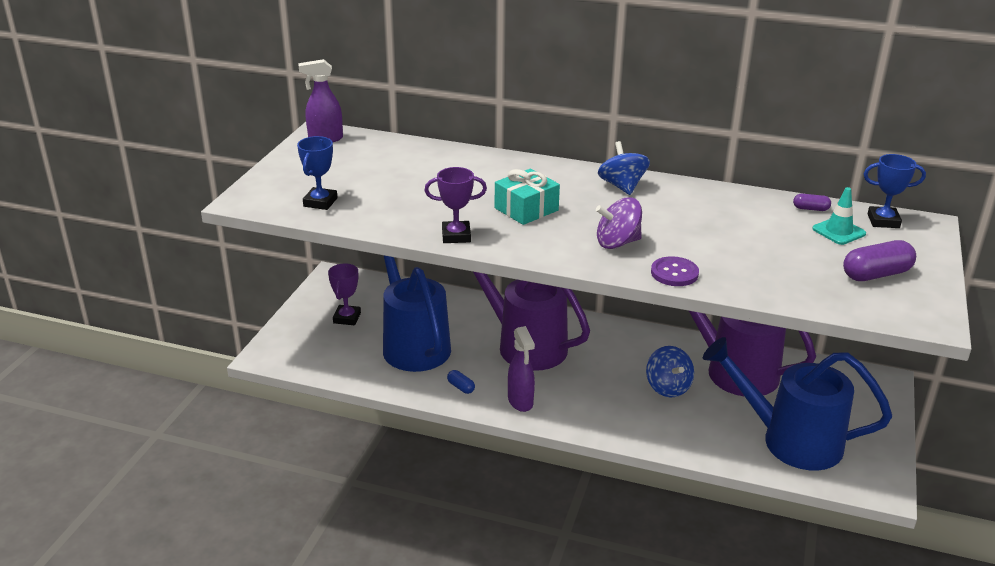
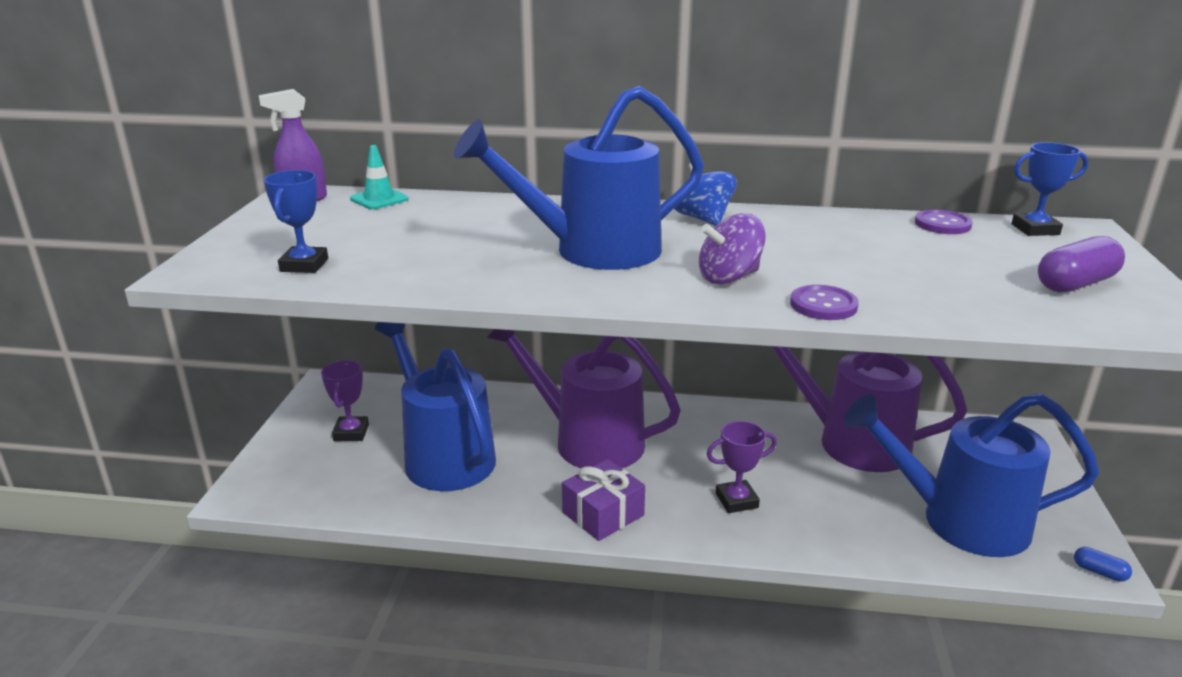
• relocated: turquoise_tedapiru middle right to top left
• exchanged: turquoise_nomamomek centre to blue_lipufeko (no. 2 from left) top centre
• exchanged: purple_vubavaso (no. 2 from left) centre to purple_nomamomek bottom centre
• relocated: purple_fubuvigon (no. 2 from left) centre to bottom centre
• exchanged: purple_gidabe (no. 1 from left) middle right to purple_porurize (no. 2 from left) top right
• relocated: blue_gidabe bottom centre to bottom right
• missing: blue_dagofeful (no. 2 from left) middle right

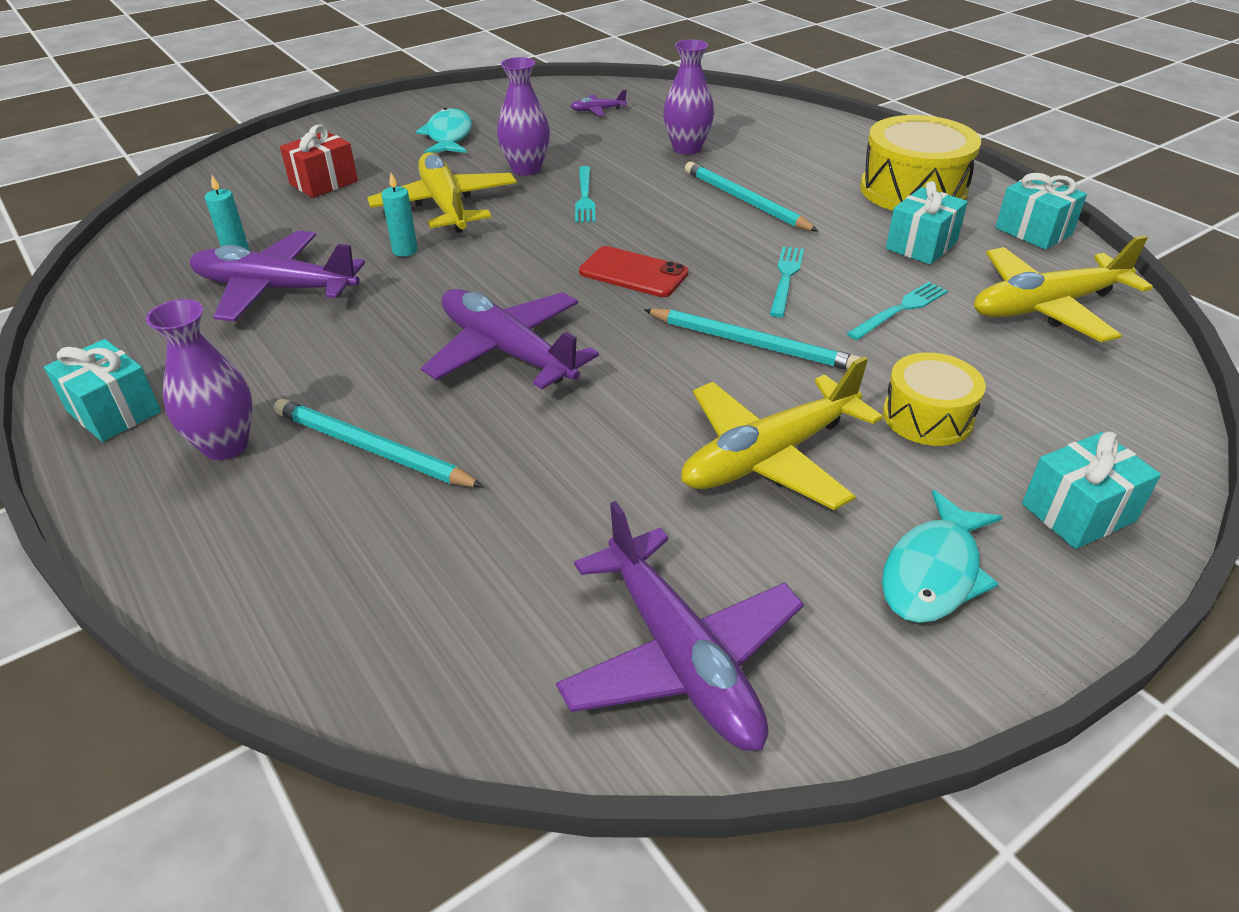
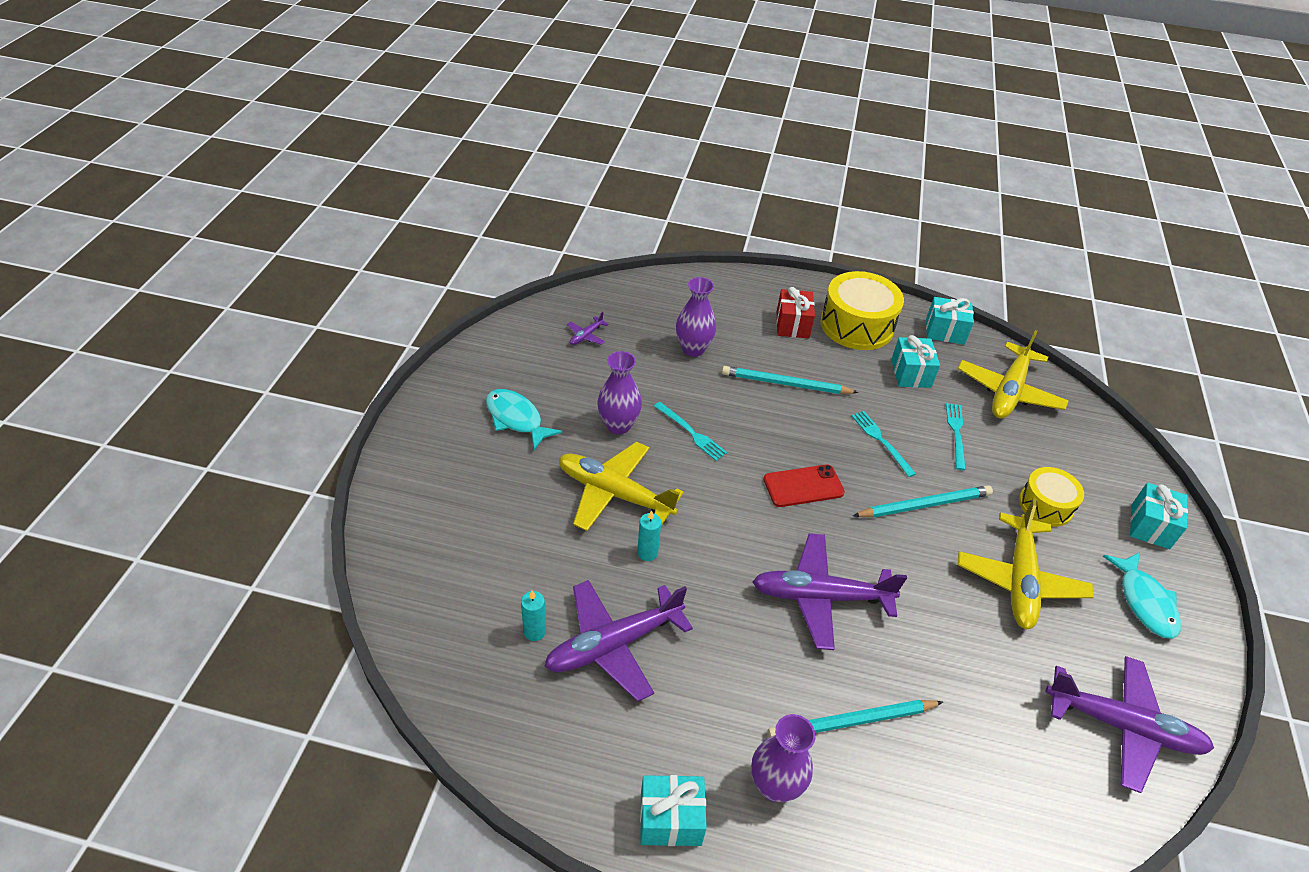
• relocated: red_nomamomek top left to centre

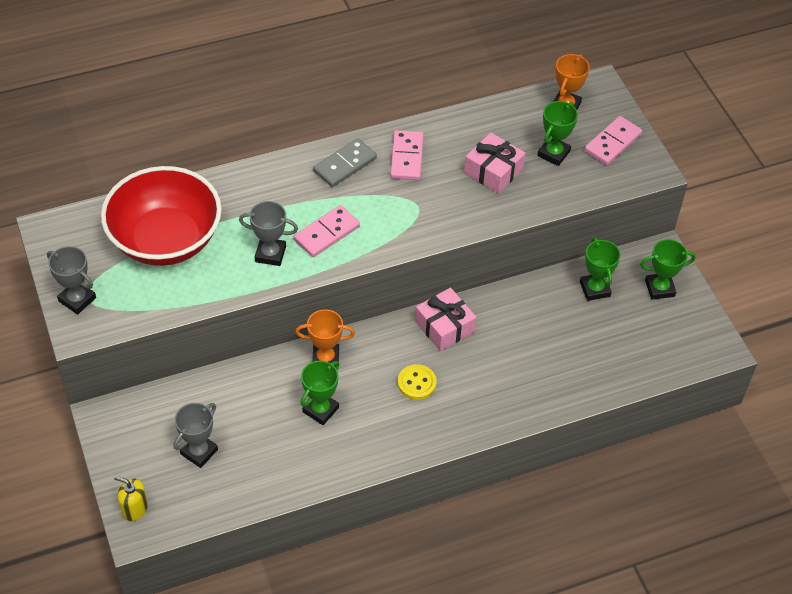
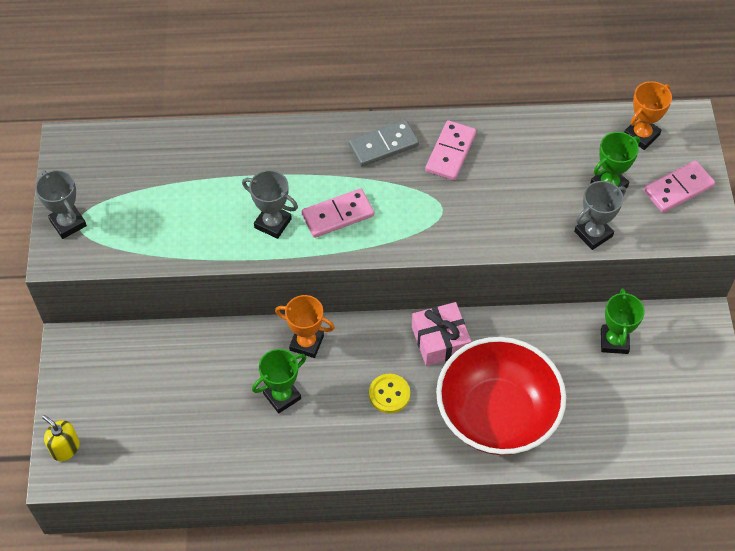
• relocated: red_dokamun middle left to bottom right
• relocated: grey_fubuvigon (no. 2 from left in the first image) bottom left to grey_fubuvigon (no. 3 from left) middle right
• missing: pink_nomamomek (no. 2 from left) top centre
• missing: green_fubuvigon (no. 4 from left) middle right

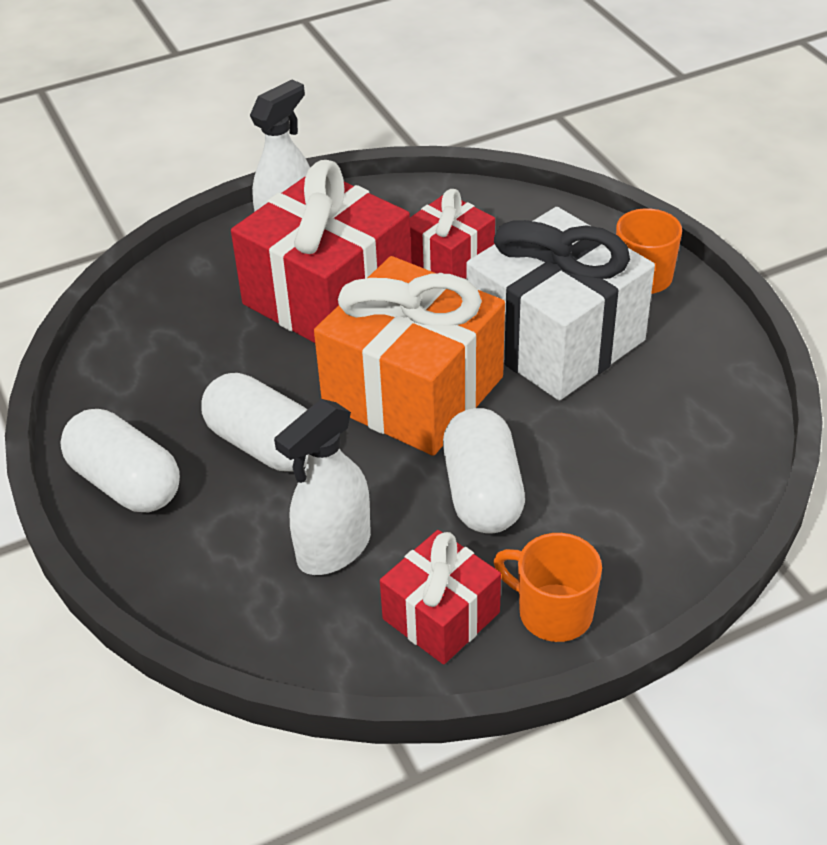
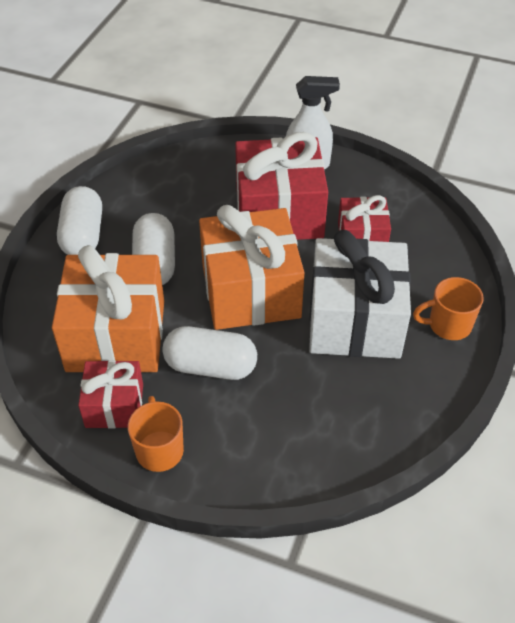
• exchanged: white_vubavaso (no. 2 from left) centre to orange_nomamomek (no. 1 from left) middle left
• spun: white_gidabe (no. 3 from left) centre = centre 60 degrees clockwise

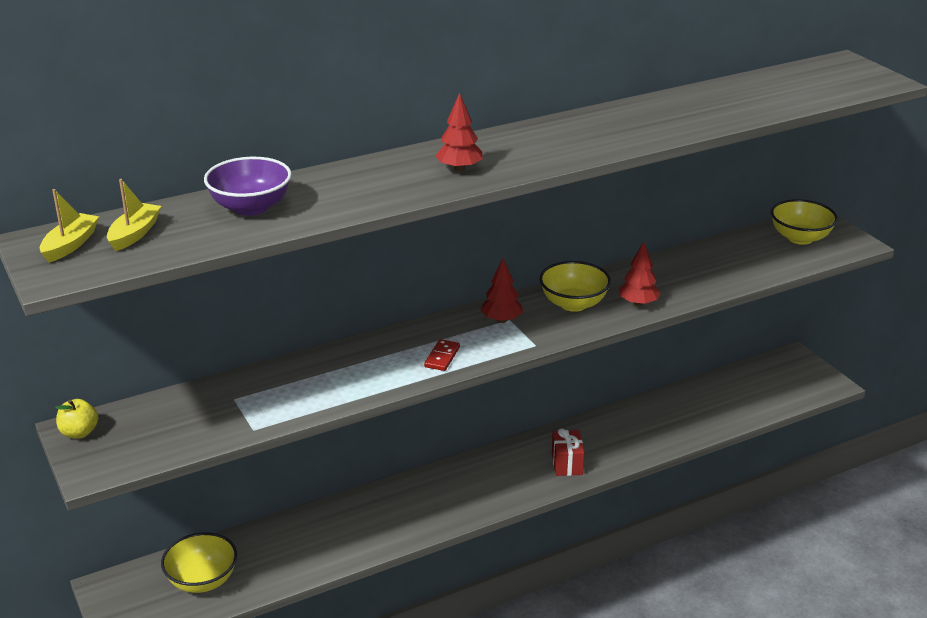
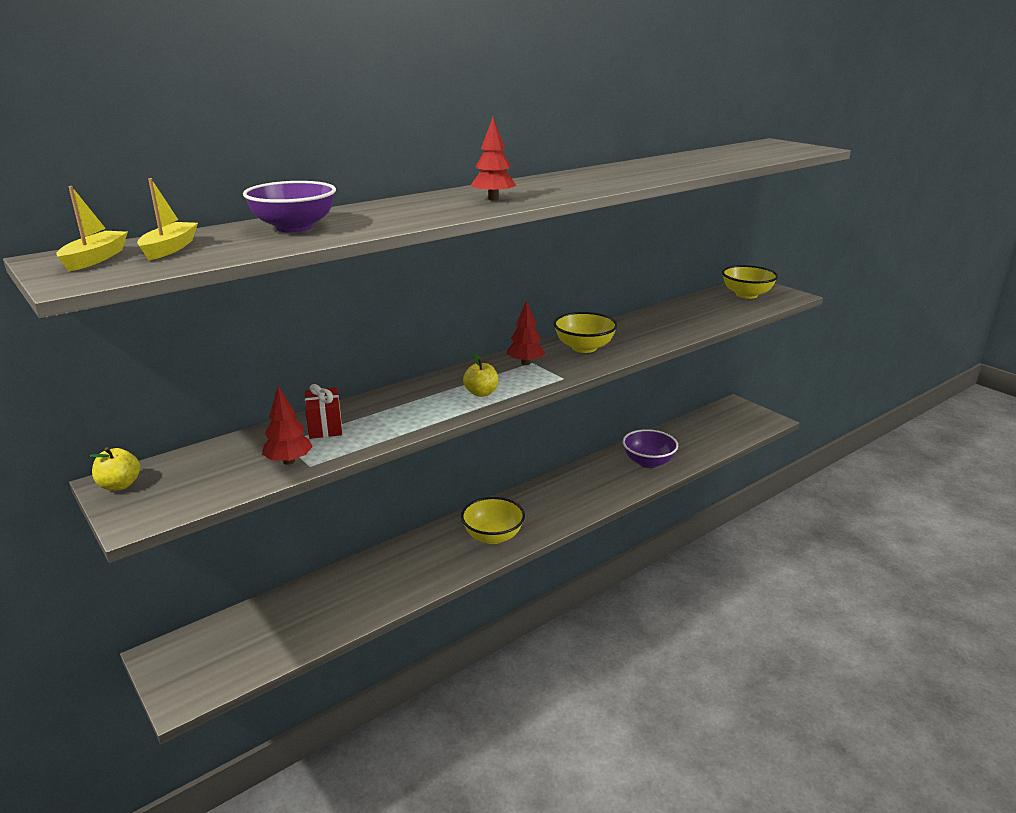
• relocated: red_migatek (no. 3 from left in the first image) middle right to red_migatek (no. 1 from left) middle left
• relocated: red_nomamomek bottom centre to middle left
• relocated: yellow_dokamun (no. 1 from left) bottom left to centre
• exchanged: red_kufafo centre to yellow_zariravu (no. 2 from left) centre
• appeared: purple_dokamun (no. 2 from left) centre

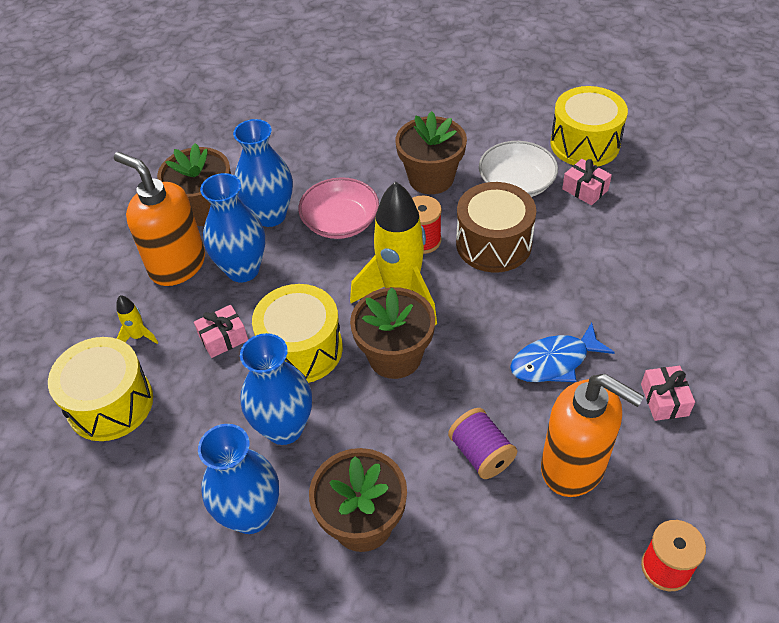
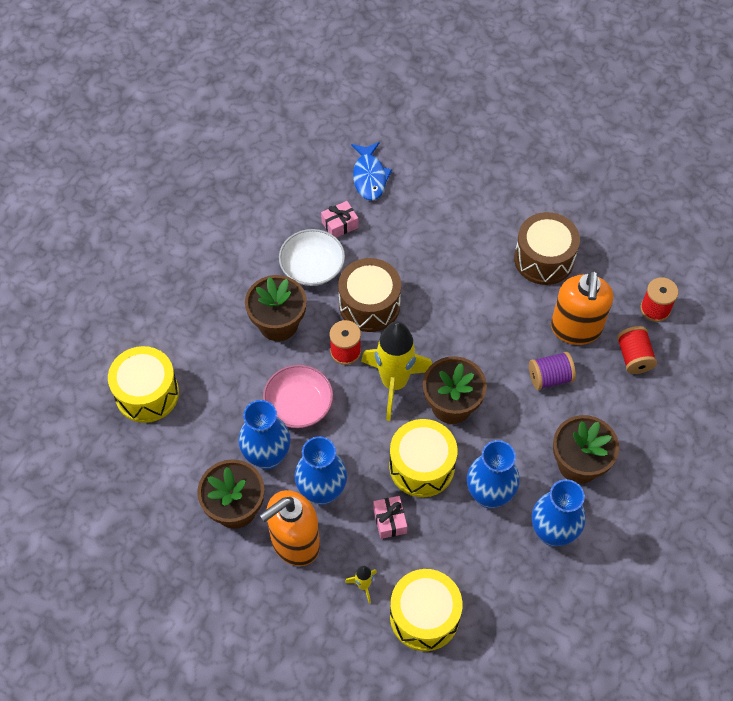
• relocated: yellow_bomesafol (no. 3 from left in the first image) top right to yellow_bomesafol (no. 1 from left) middle left
• relocated: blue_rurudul middle right to top centre
• exchanged: pink_nomamomek (no. 3 from left) middle right to brown_bomesafol (no. 2 from left) middle right
• spun: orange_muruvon (no. 2 from left) bottom right = middle right 135 degrees clockwise
• appeared: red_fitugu (no. 2 from left) middle right

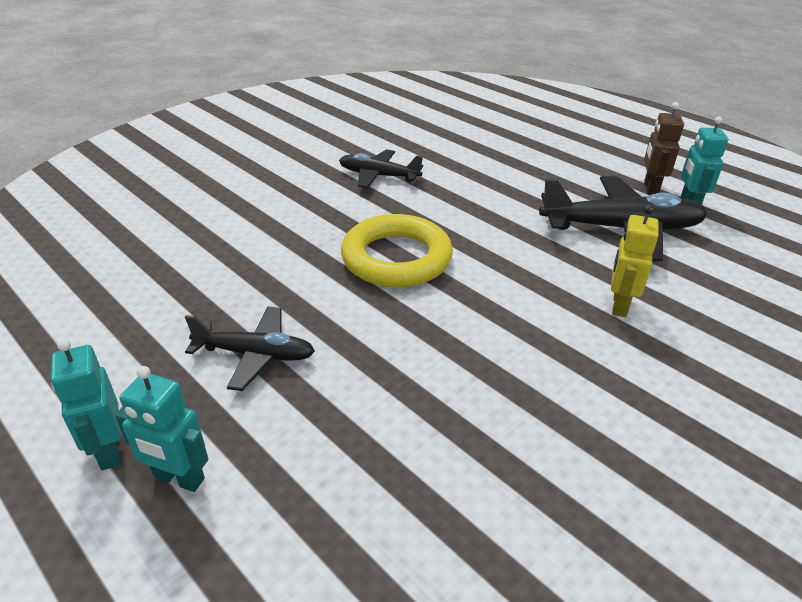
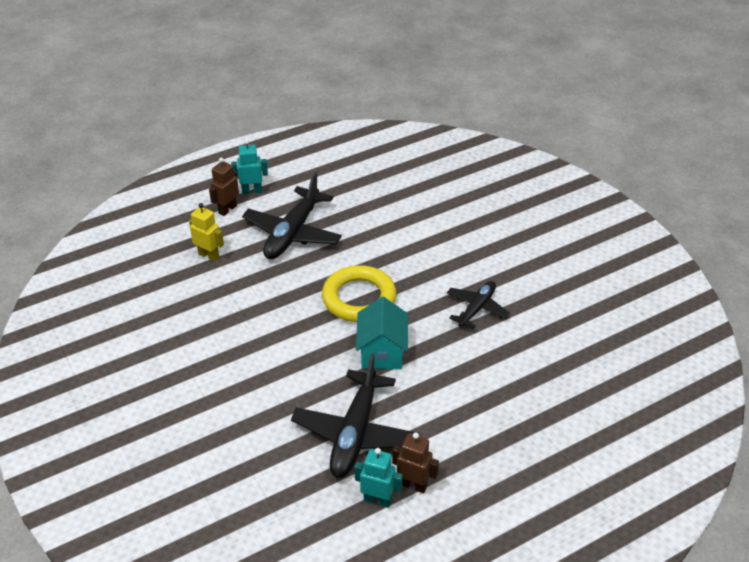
• relocated: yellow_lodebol middle right to middle left
• colour: turquoise_lodebol (no. 2 from left) bottom left to brown_lodebol (no. 1 from left) top left
• size: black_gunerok (no. 1 from left) middle left = centre x1.68
• appeared: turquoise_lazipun centre

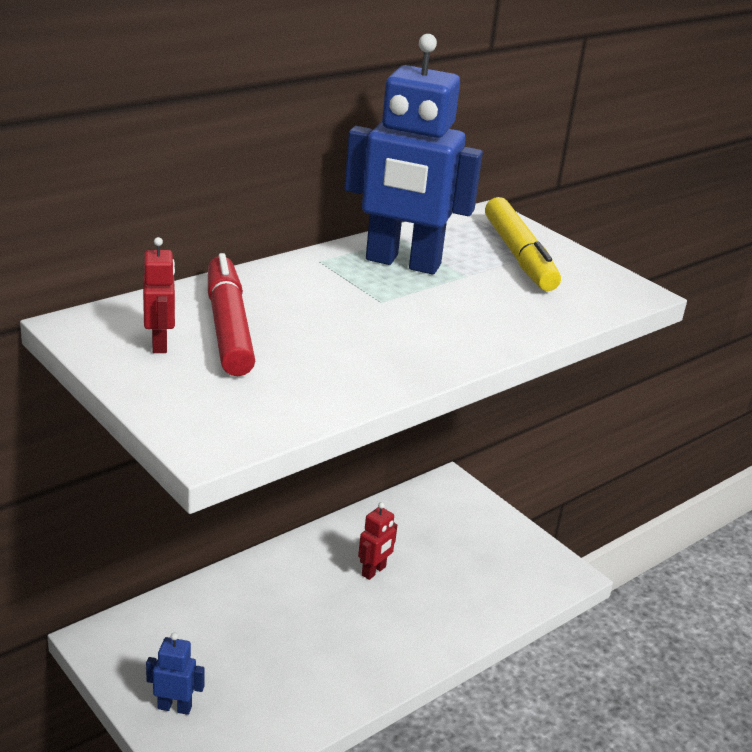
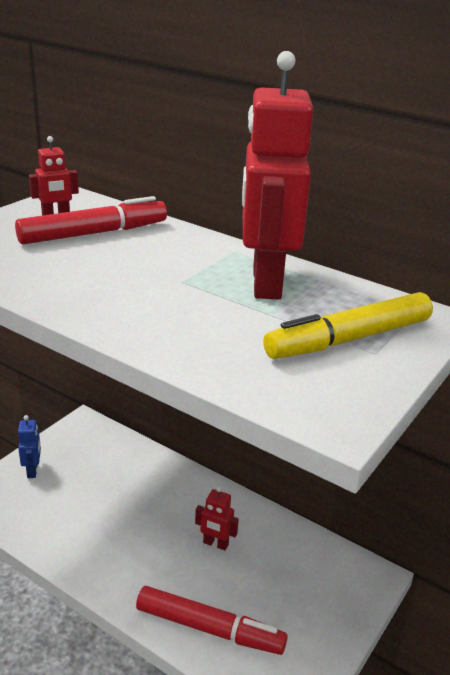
• appeared: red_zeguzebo (no. 2 from left) bottom centre
• colour: blue_lodebol (no. 2 from left) top centre to red_lodebol (no. 3 from left) top centre

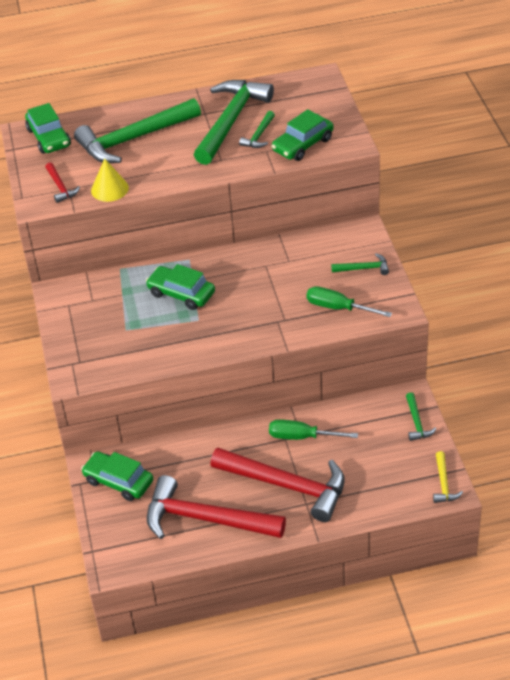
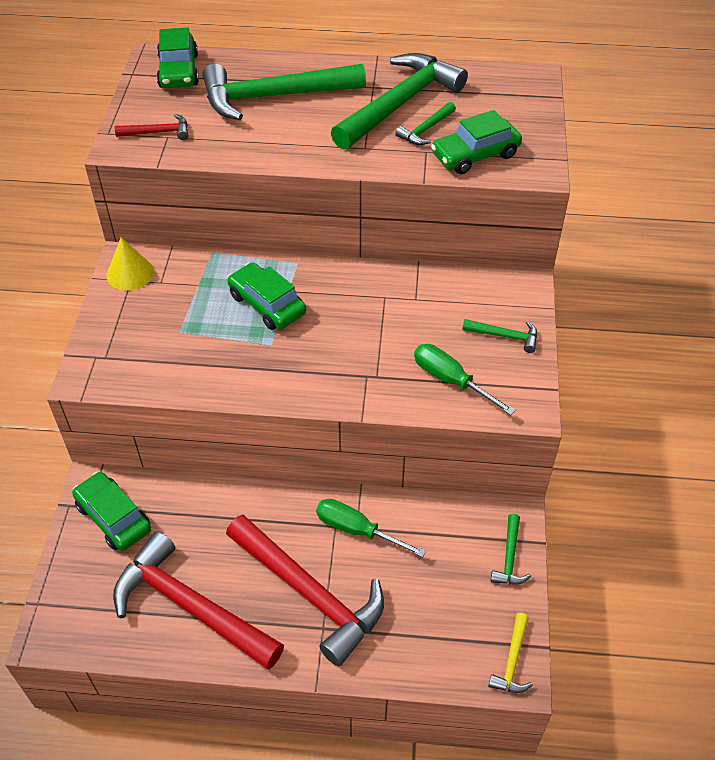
• relocated: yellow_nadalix top left to middle left
• spun: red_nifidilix (no. 1 from left) top left = top left 90 degrees counterclockwise

